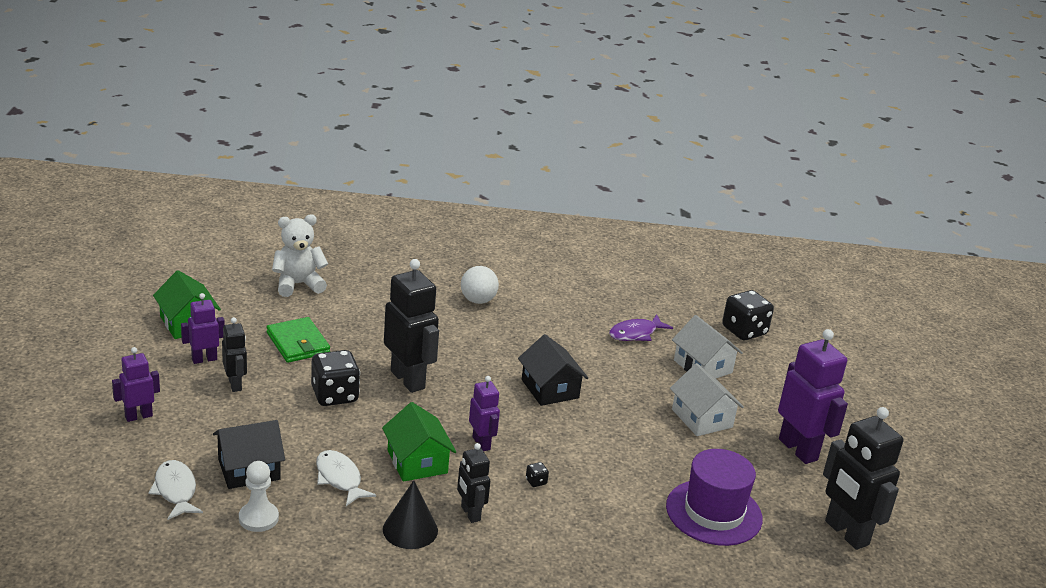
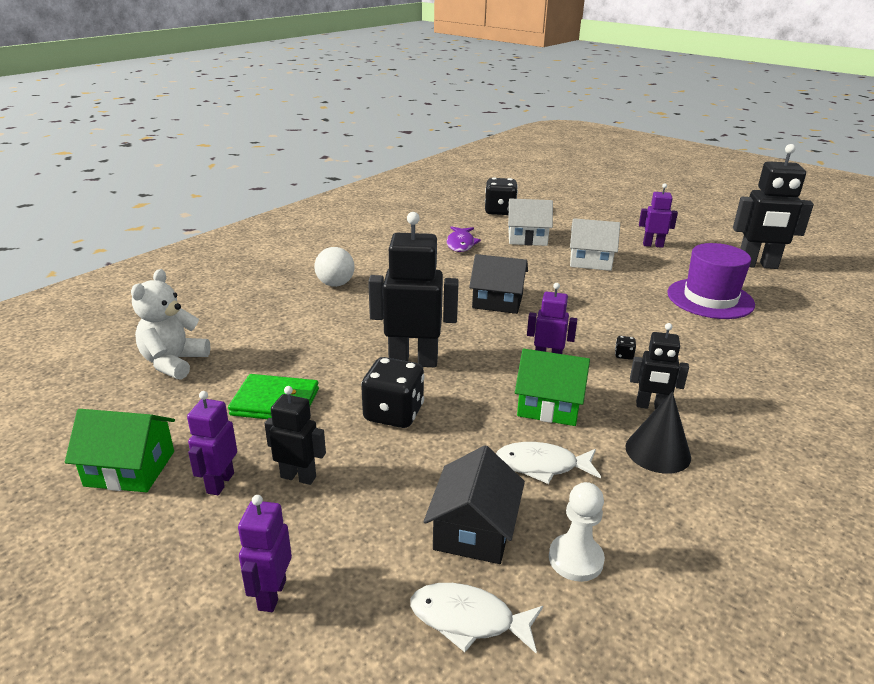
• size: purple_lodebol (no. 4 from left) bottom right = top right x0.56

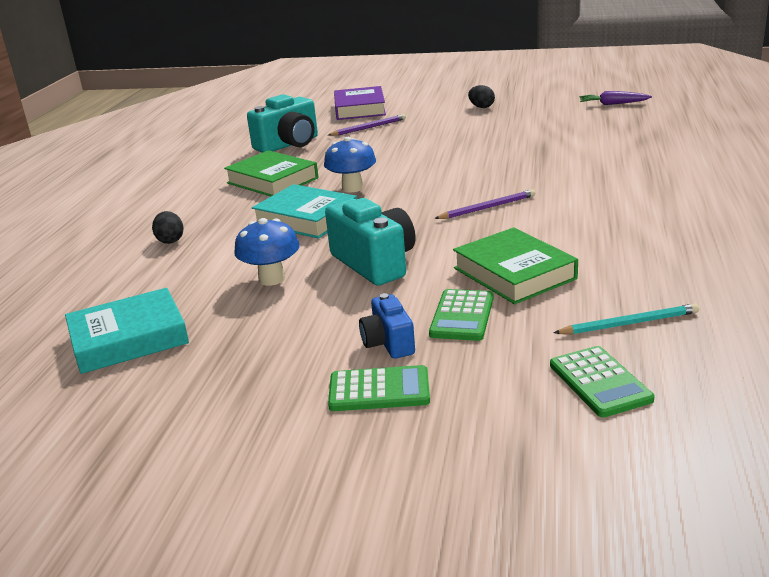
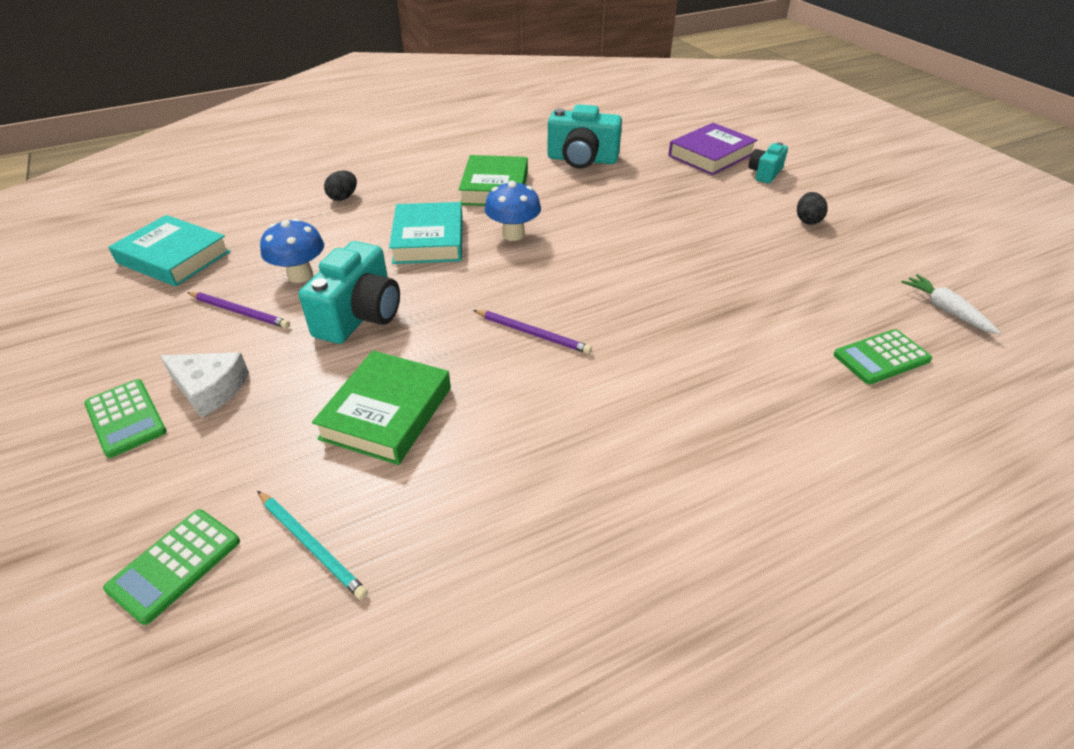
• exchanged: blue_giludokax centre to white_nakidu middle left
• relocated: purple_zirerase (no. 1 from left) top centre to middle left
• appeared: turquoise_giludokax (no. 3 from left) top right
• relocated: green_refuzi (no. 2 from left in the first image) centre to green_refuzi (no. 3 from left) middle right
• colour: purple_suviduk top right to white_suviduk middle right

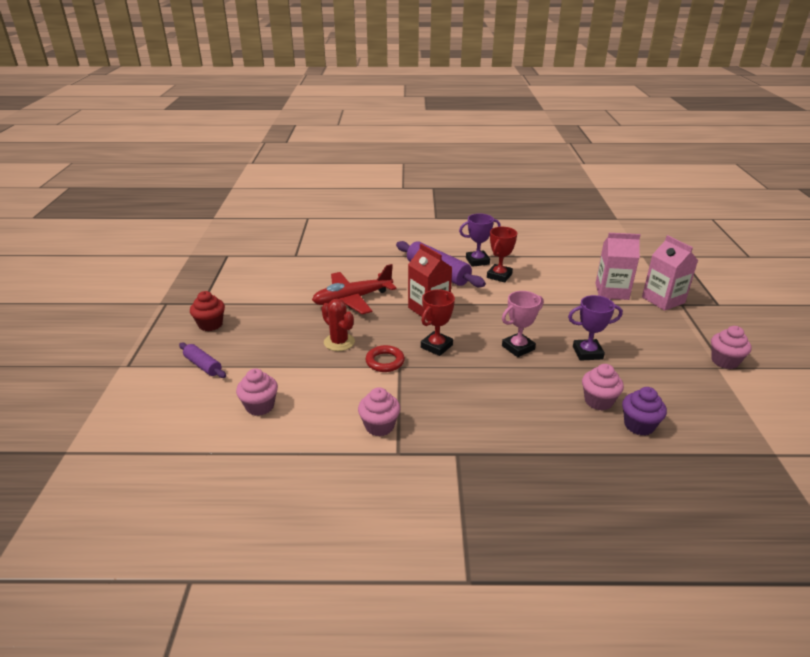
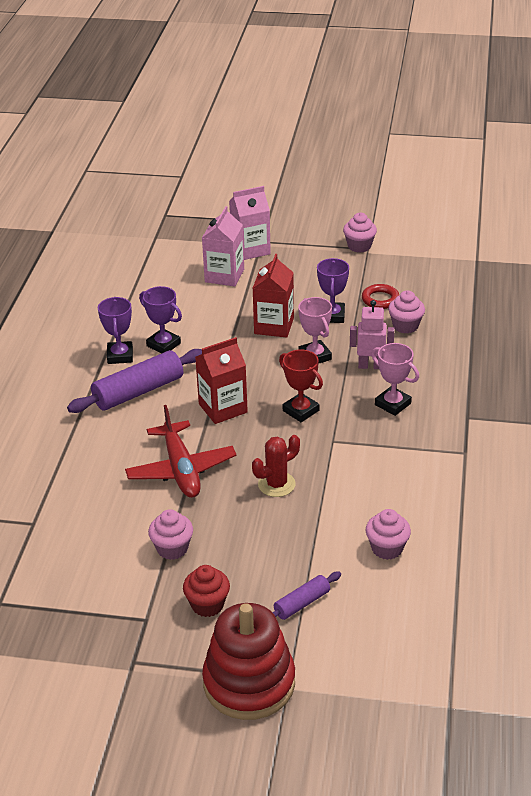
• colour: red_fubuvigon (no. 2 from left) centre to purple_fubuvigon (no. 2 from left) middle left
• relocated: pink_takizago (no. 2 from left in the first image) centre to pink_takizago (no. 1 from left) bottom left
• appeared: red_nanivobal bottom centre
• appeared: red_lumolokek (no. 2 from left) centre
• appeared: pink_lodebol middle right
• relocated: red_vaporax centre to middle right
• appeared: pink_fubuvigon (no. 2 from left) middle right
• missing: purple_takizago middle right

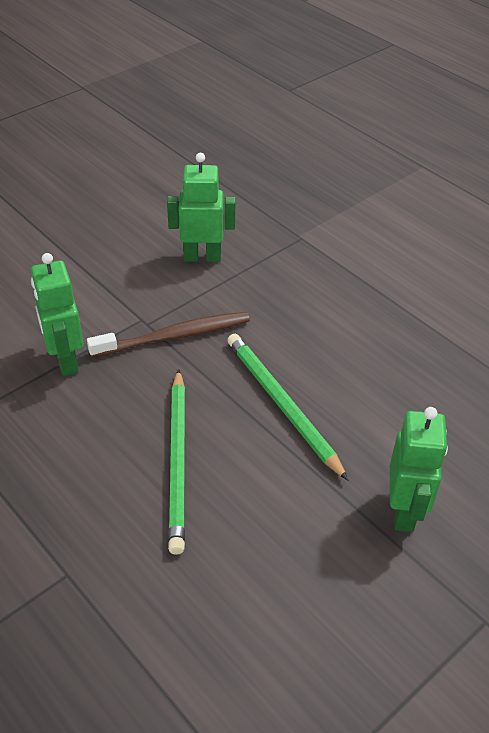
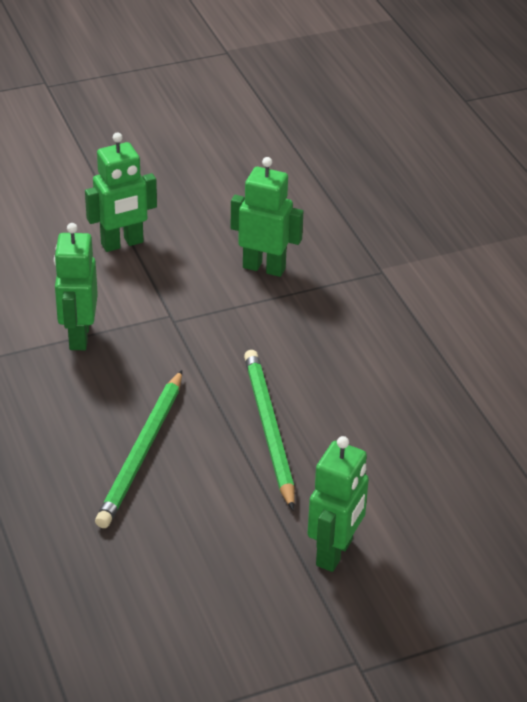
• appeared: green_lodebol (no. 2 from left) top left
• missing: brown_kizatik centre

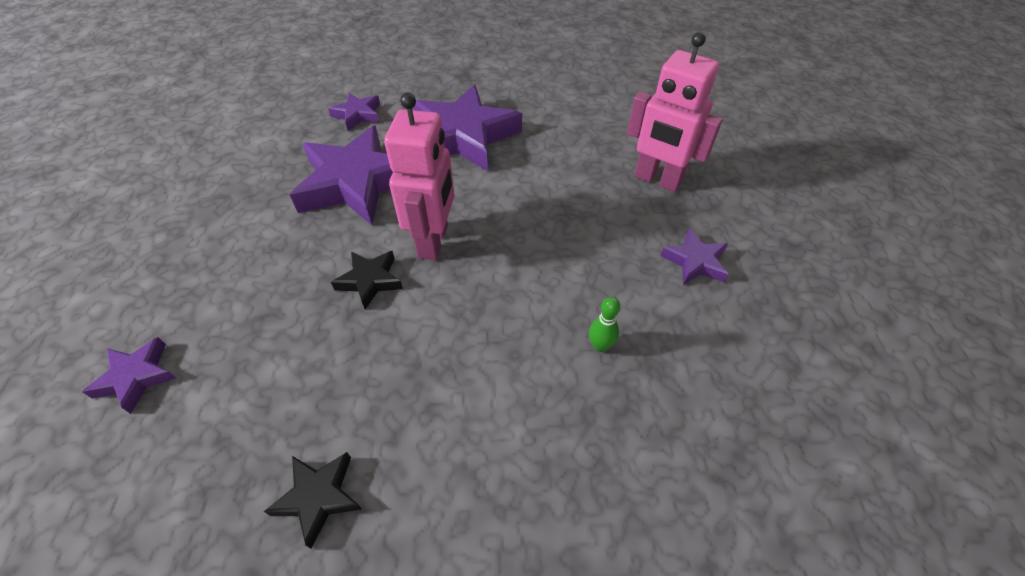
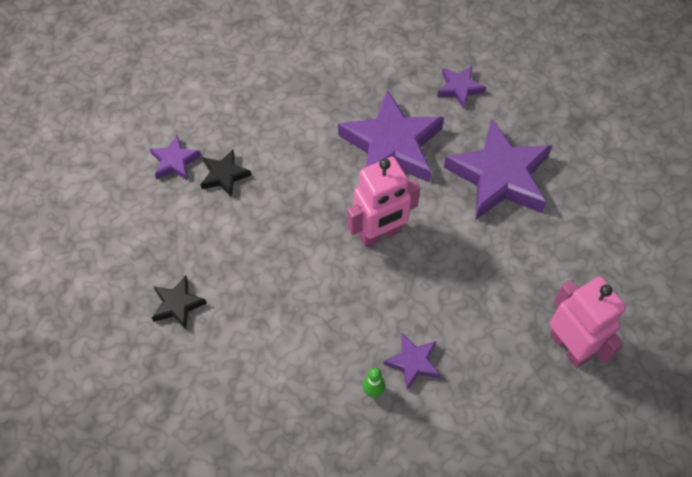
• relocated: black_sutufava (no. 2 from left) centre to middle left
• relocated: purple_sutufava (no. 5 from left in the first image) middle right to purple_sutufava (no. 3 from left) bottom centre
• spun: pink_lodebol (no. 2 from left) top centre = bottom right 150 degrees clockwise

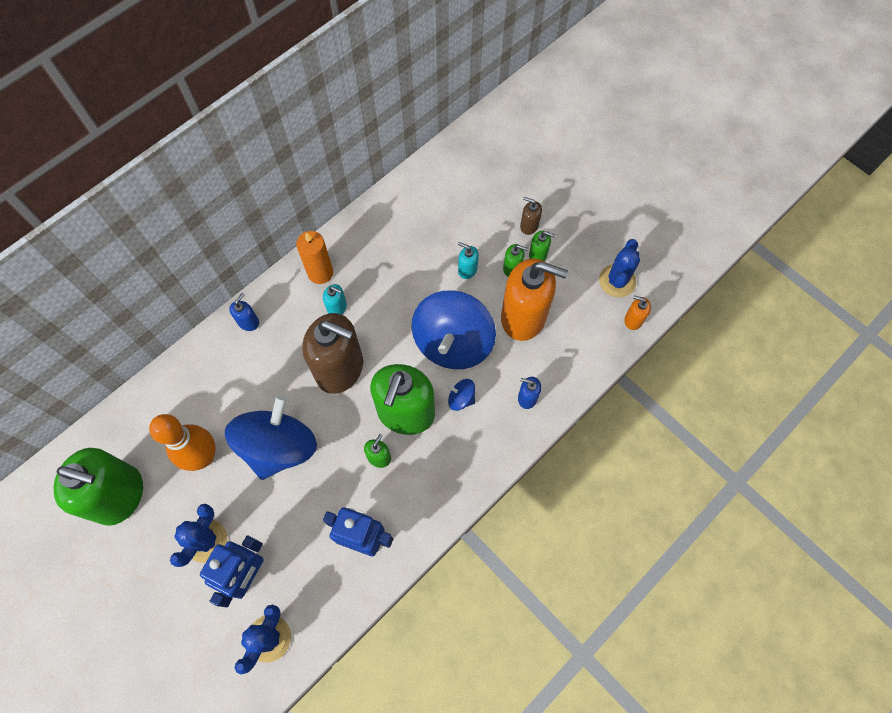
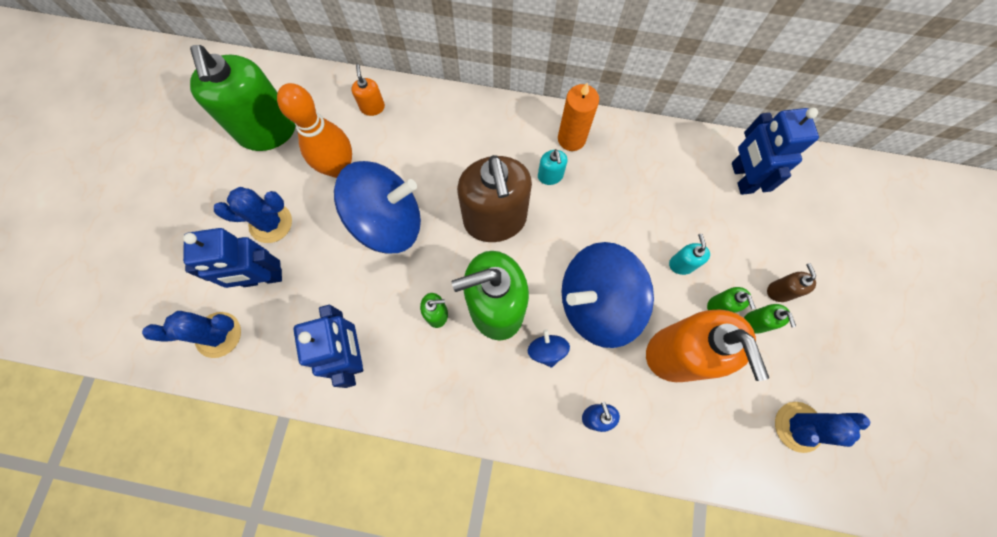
• relocated: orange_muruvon (no. 2 from left in the first image) middle right to orange_muruvon (no. 1 from left) top centre
• appeared: blue_lodebol (no. 3 from left) top right
• missing: blue_muruvon (no. 1 from left) middle left

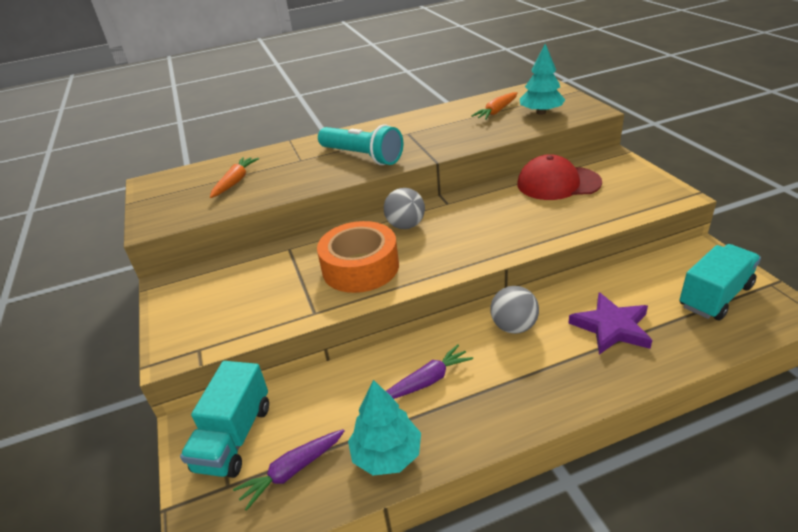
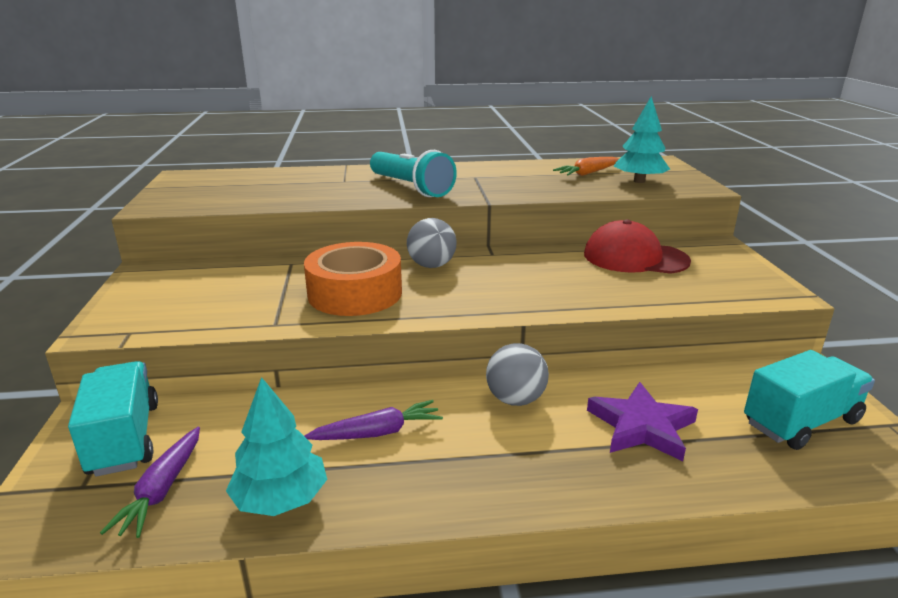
• spun: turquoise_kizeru (no. 1 from left) bottom left = bottom left 135 degrees clockwise
• spun: purple_suviduk (no. 1 from left) bottom centre = bottom left 60 degrees counterclockwise
• missing: orange_suviduk (no. 1 from left) top left

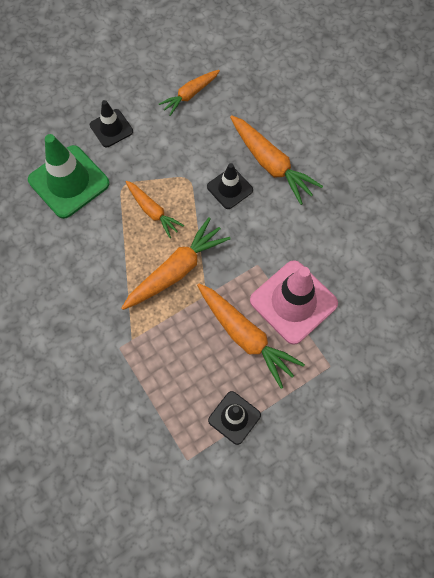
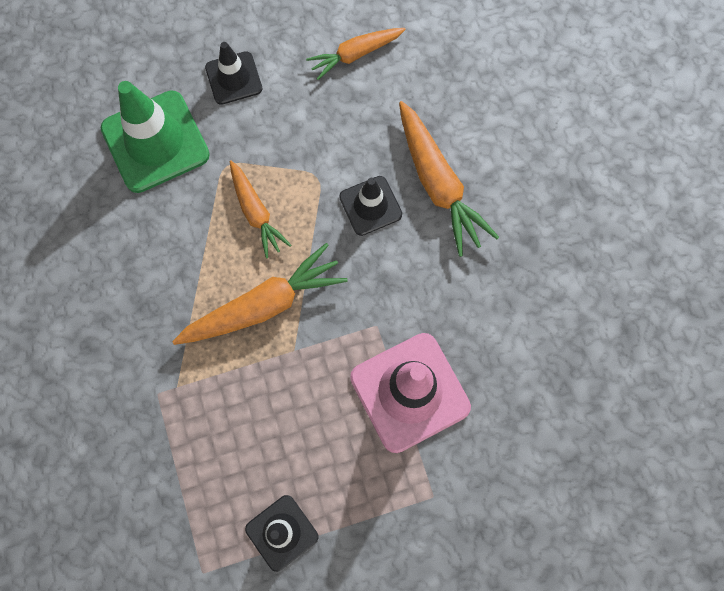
• missing: orange_suviduk (no. 4 from left) centre

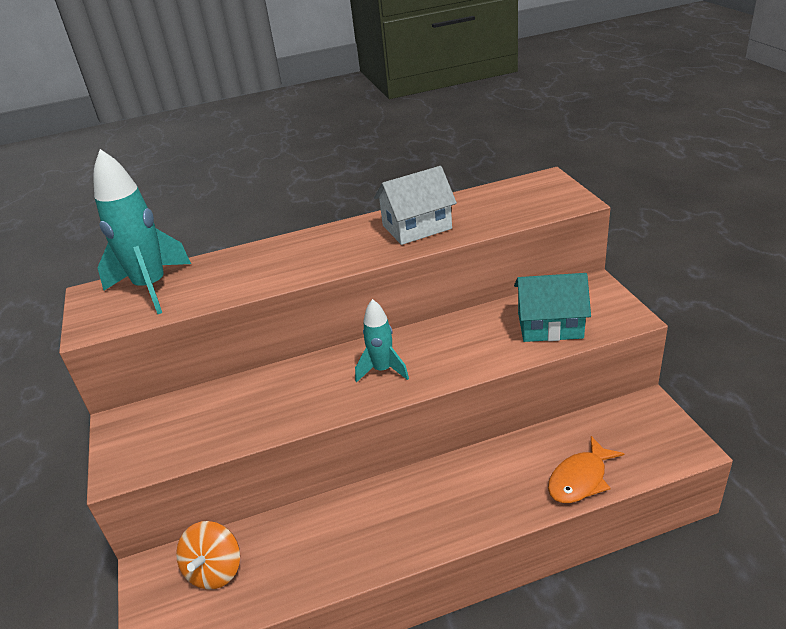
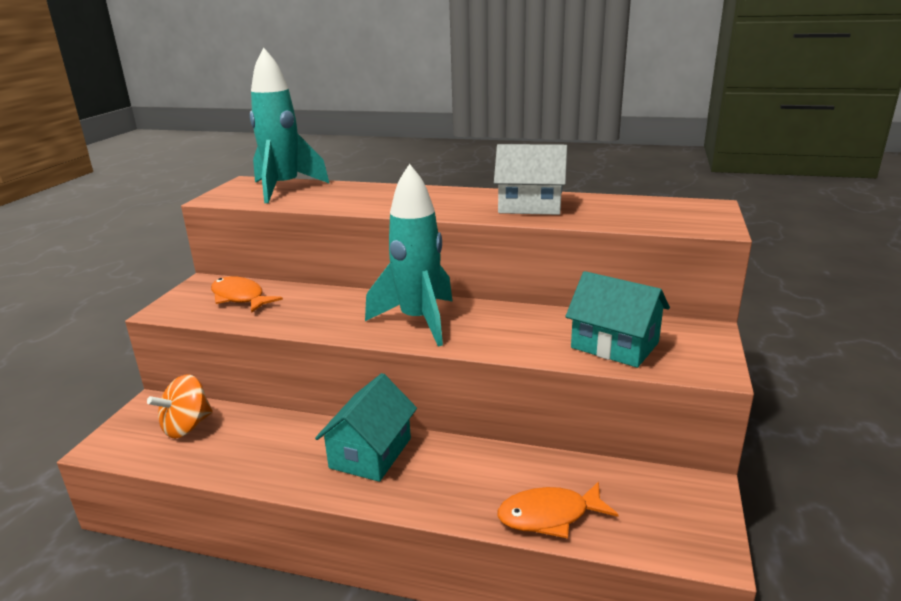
• appeared: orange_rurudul (no. 1 from left) middle left
• appeared: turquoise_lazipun (no. 1 from left) bottom centre
• size: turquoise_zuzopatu (no. 2 from left) centre = centre x1.73

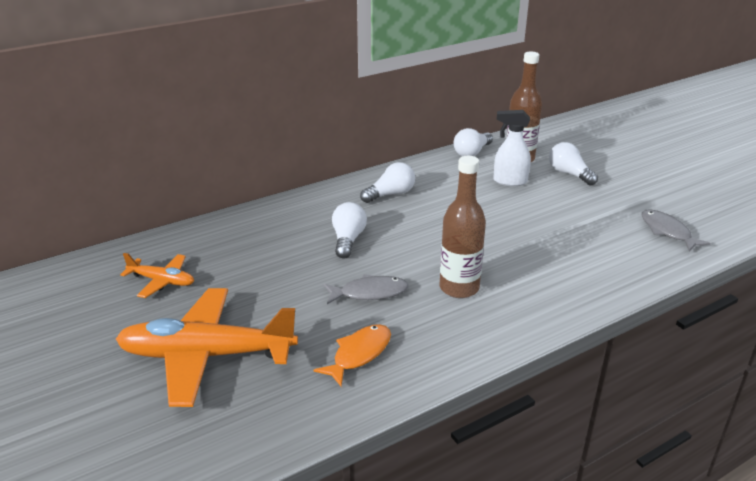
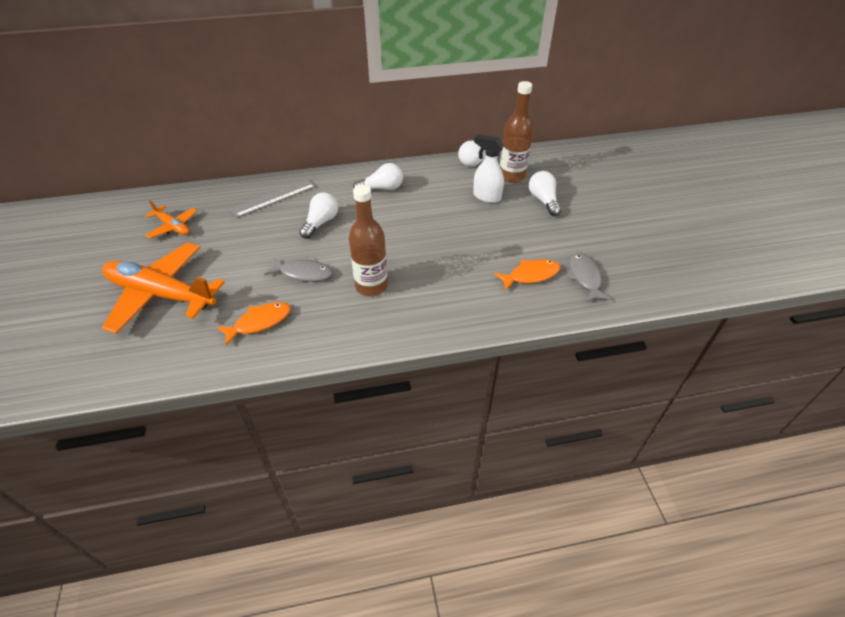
• appeared: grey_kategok top left
• appeared: orange_rurudul (no. 2 from left) centre

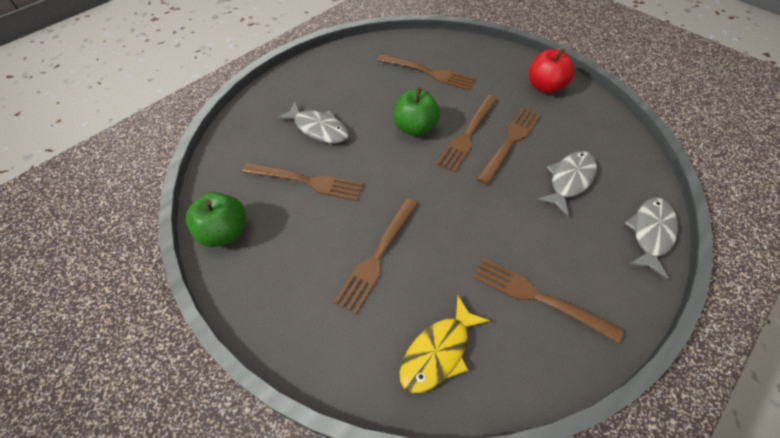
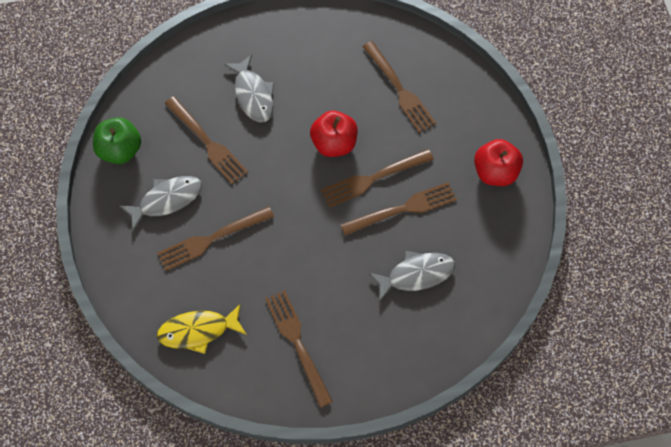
• relocated: grey_rurudul (no. 3 from left in the first image) middle right to grey_rurudul (no. 1 from left) middle left
• colour: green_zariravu (no. 2 from left) top centre to red_zariravu (no. 1 from left) top centre

